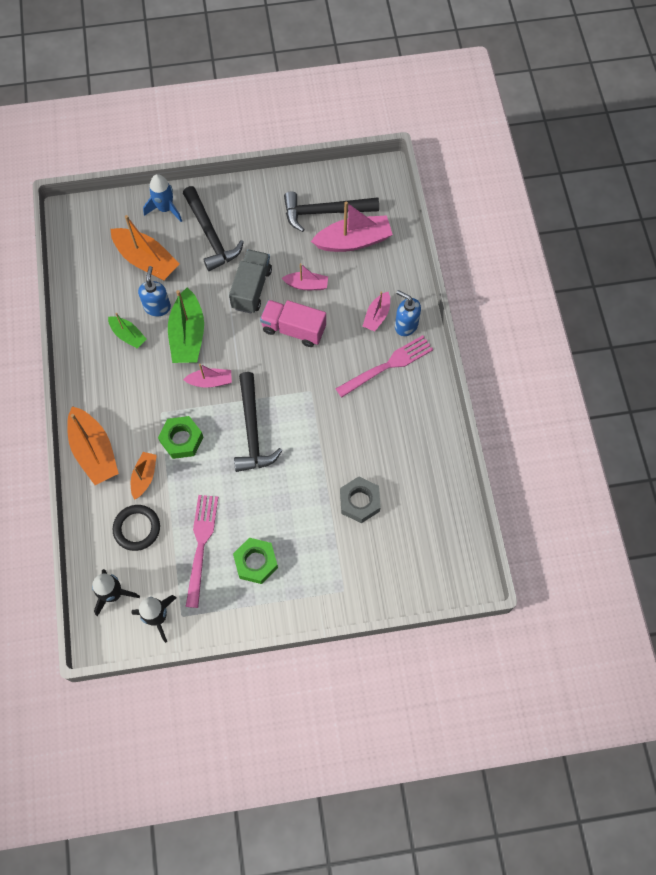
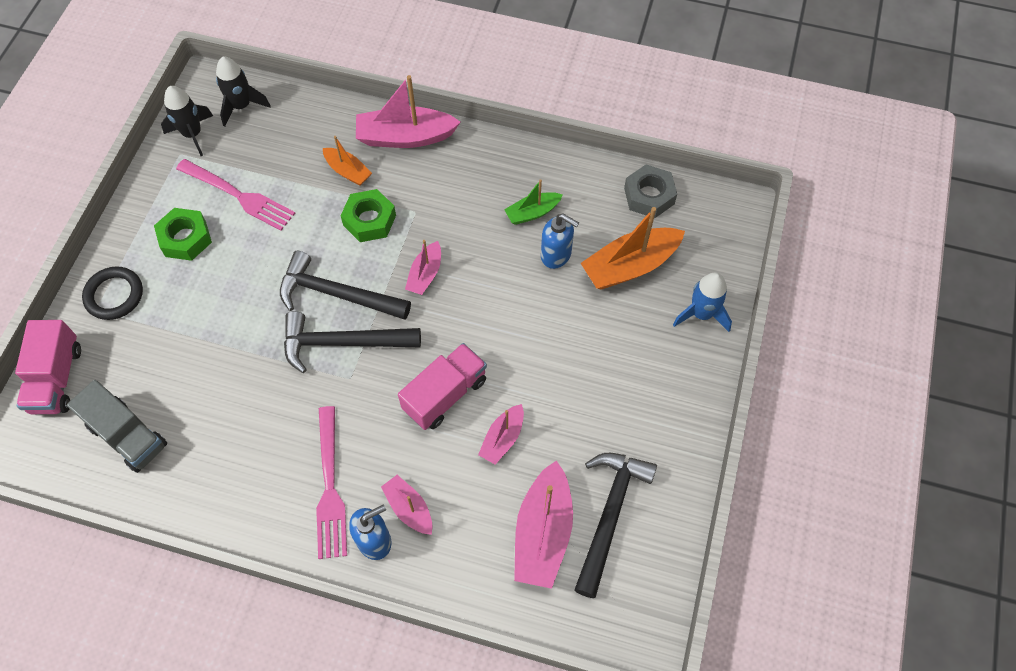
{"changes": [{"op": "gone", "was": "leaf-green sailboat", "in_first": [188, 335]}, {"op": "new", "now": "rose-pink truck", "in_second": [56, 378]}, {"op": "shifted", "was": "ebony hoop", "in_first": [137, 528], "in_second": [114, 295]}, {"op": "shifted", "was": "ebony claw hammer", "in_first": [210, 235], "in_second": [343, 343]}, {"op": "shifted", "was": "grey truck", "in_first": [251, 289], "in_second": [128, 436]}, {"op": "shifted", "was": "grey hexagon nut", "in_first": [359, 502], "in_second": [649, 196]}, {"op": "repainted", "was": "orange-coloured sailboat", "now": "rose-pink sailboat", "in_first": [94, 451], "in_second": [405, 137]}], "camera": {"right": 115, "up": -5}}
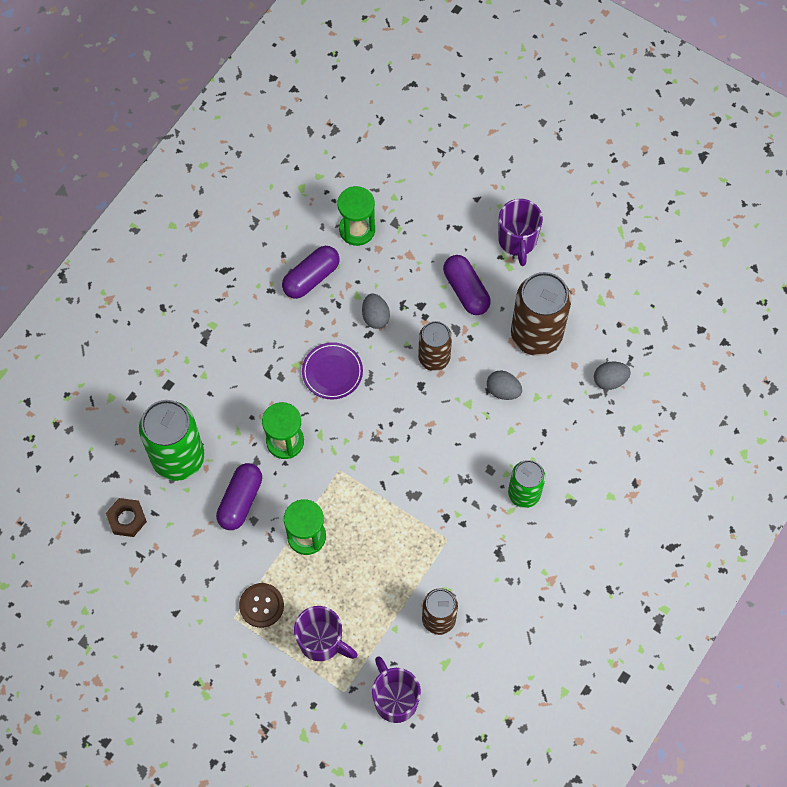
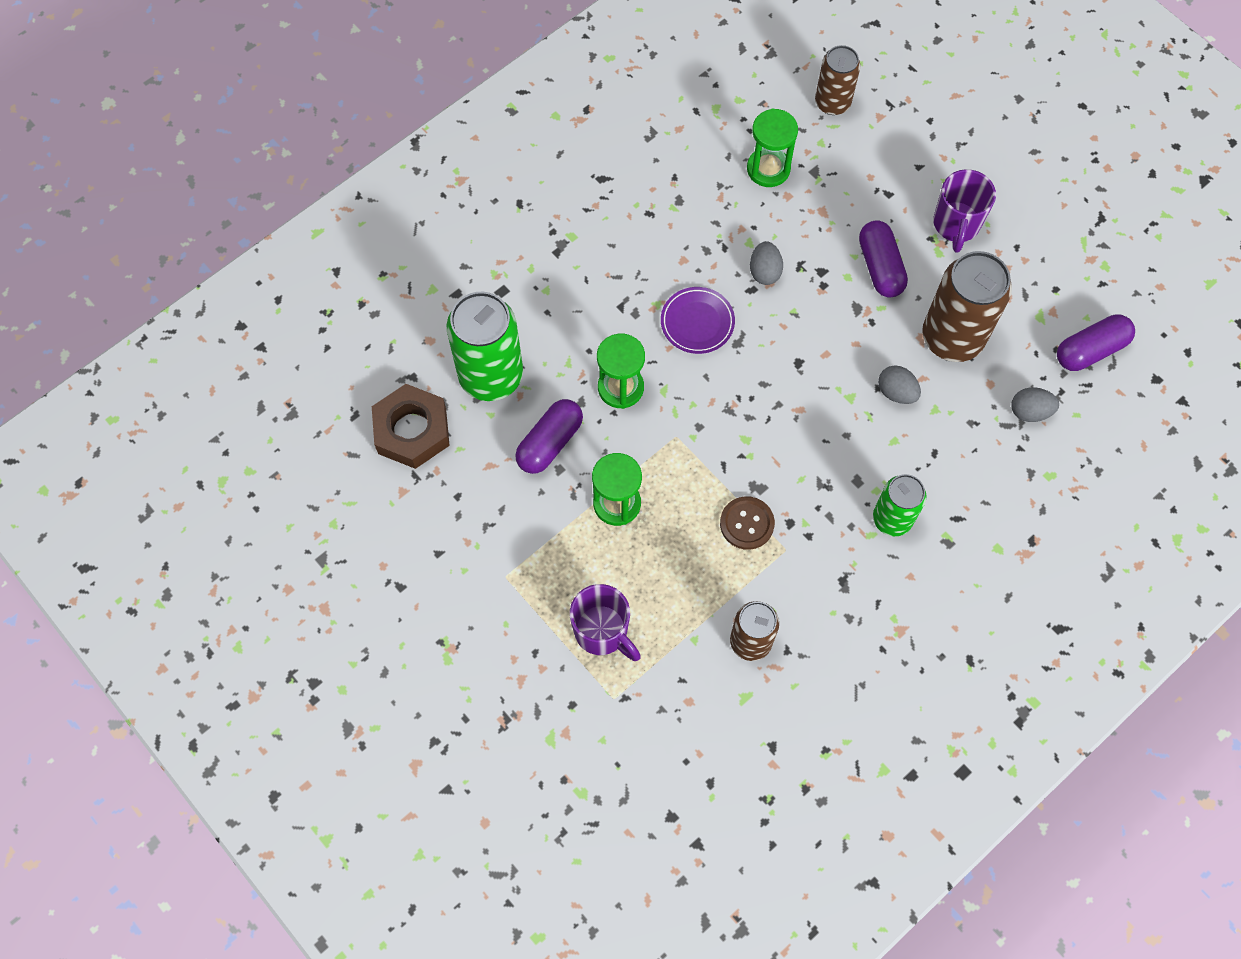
{"changes": [{"op": "gone", "was": "purple tea mug", "in_first": [395, 699]}, {"op": "shifted", "was": "brown shirt button", "in_first": [261, 605], "in_second": [747, 523]}, {"op": "shifted", "was": "purple pill", "in_first": [311, 278], "in_second": [1090, 350]}, {"op": "shifted", "was": "brown soda can", "in_first": [434, 358], "in_second": [832, 103]}, {"op": "scaled", "was": "brown hexagon nut", "in_first": [127, 519], "in_second": [412, 431], "ratio": 1.69}], "camera": {"right": 15, "up": 0}}
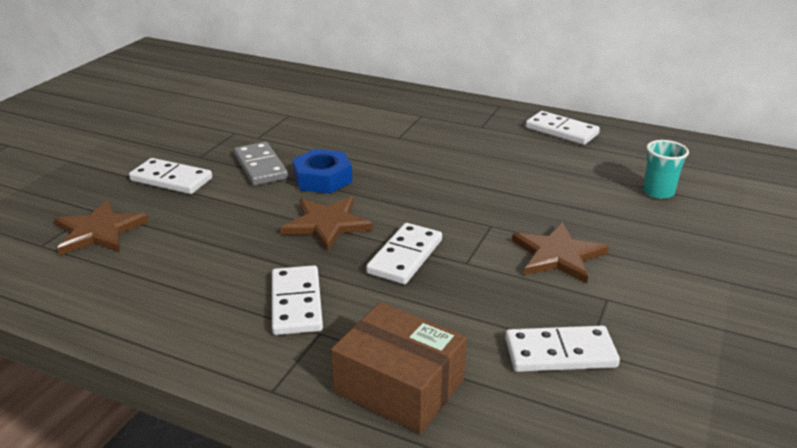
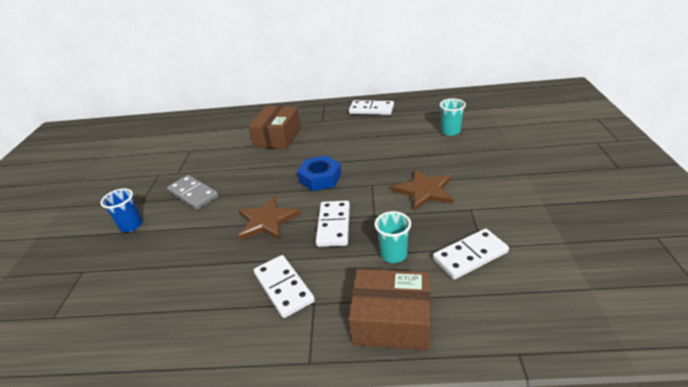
{"changes": [{"op": "gone", "was": "brown star", "in_first": [99, 231]}, {"op": "new", "now": "brown parcel", "in_second": [277, 137]}, {"op": "new", "now": "teal tumbler", "in_second": [393, 254]}, {"op": "shifted", "was": "royal blue hexagon nut", "in_first": [322, 178], "in_second": [320, 178]}, {"op": "swapped", "was": "snow-white domino piece", "now": "royal blue tumbler", "in_first": [171, 179], "in_second": [131, 225]}], "camera": {"right": -20, "up": 5}}
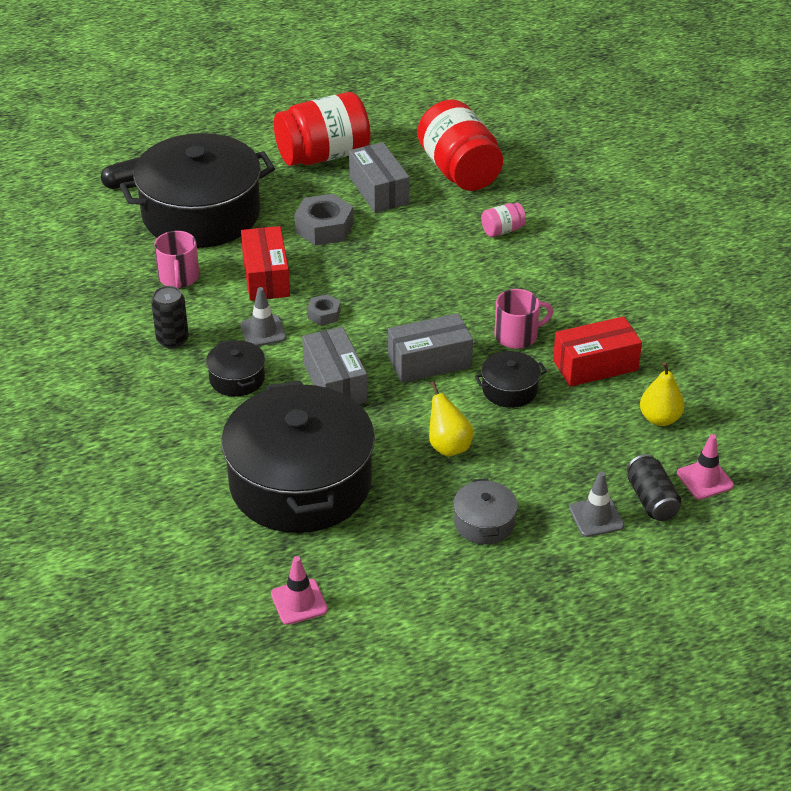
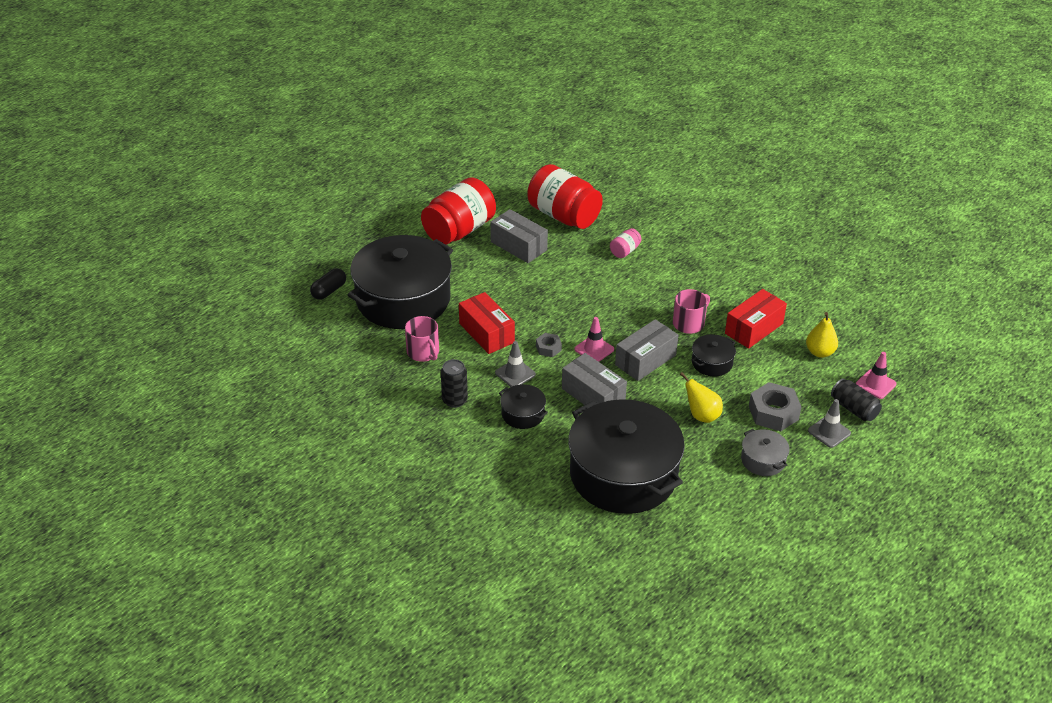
{"changes": [{"op": "shifted", "was": "rose-pink road cone", "in_first": [299, 602], "in_second": [594, 349]}, {"op": "shifted", "was": "grey hexagon nut", "in_first": [324, 228], "in_second": [773, 413]}], "camera": {"right": -25, "up": 0}}
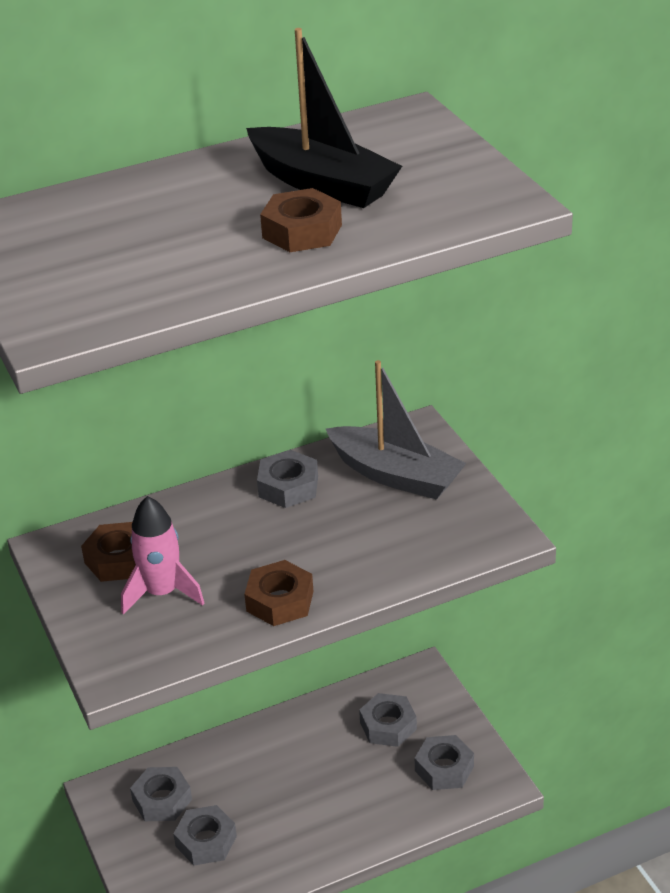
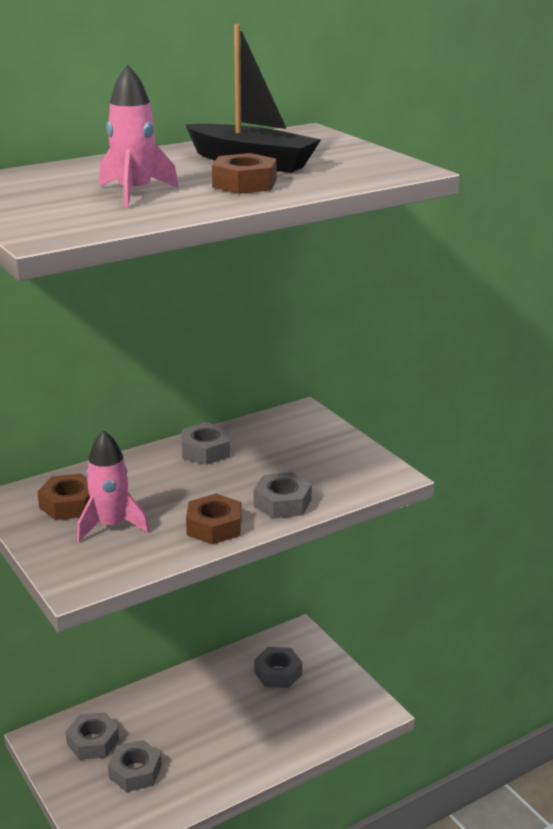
{"changes": [{"op": "gone", "was": "grey sailboat", "in_first": [395, 475]}, {"op": "new", "now": "rose-pink spaceship", "in_second": [135, 193]}, {"op": "shifted", "was": "grey hexagon nut", "in_first": [444, 768], "in_second": [282, 503]}], "camera": {"right": -10, "up": -10}}
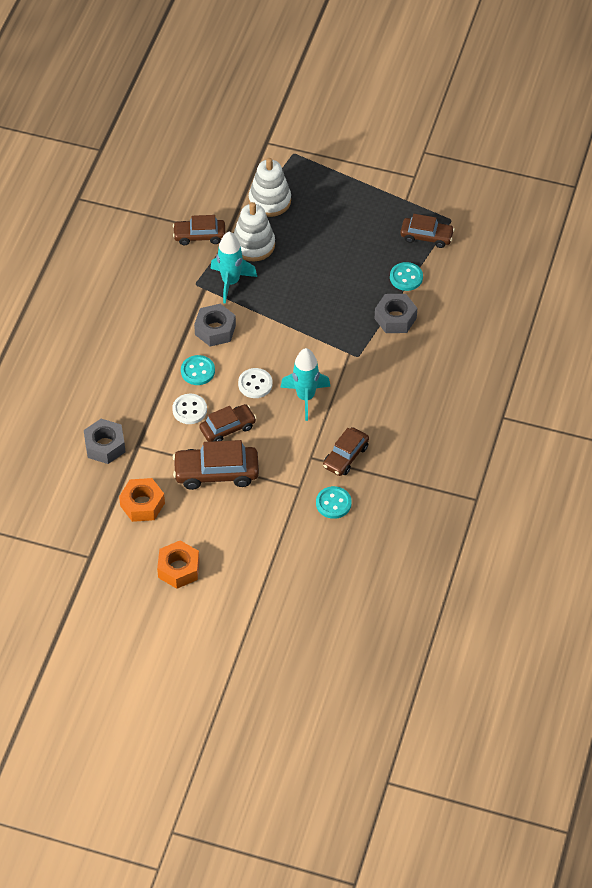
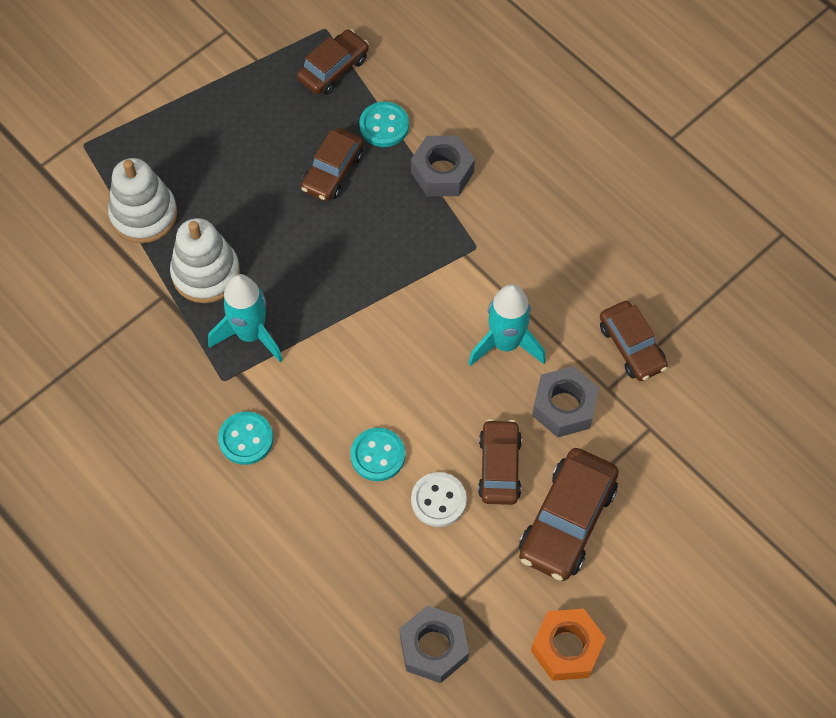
{"changes": [{"op": "gone", "was": "orange-coloured hexagon nut", "in_first": [178, 569]}, {"op": "gone", "was": "snow-white shirt button", "in_first": [255, 384]}, {"op": "shifted", "was": "brown car", "in_first": [199, 236], "in_second": [332, 171]}, {"op": "shifted", "was": "grey hexagon nut", "in_first": [215, 330], "in_second": [564, 406]}, {"op": "shifted", "was": "teal shirt button", "in_first": [333, 503], "in_second": [246, 439]}], "camera": {"right": -60, "up": 10}}
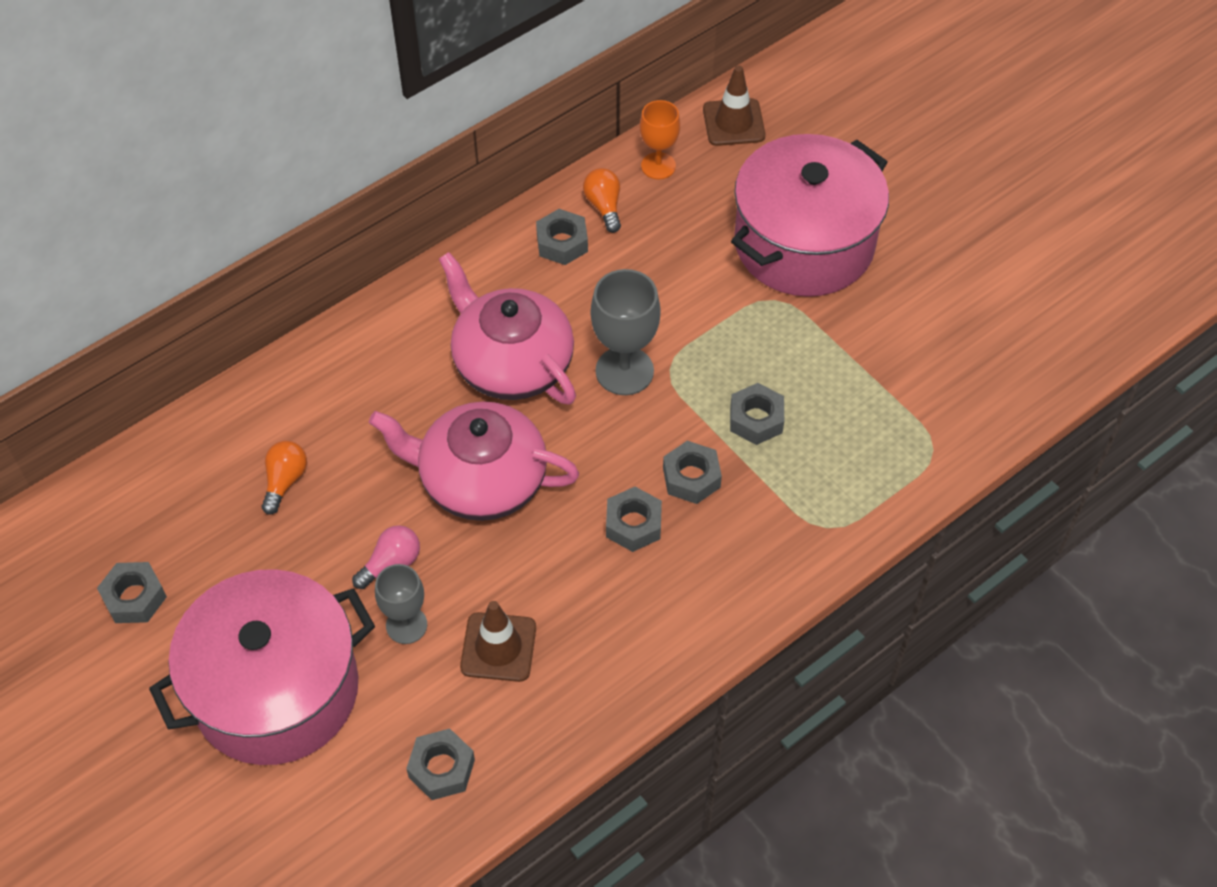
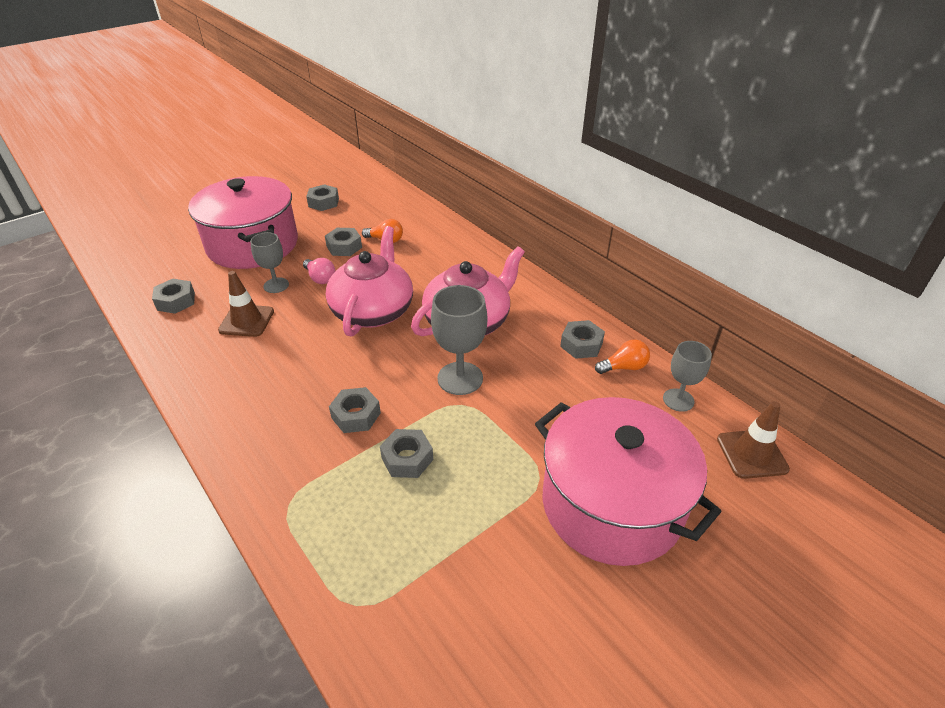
{"changes": [{"op": "shifted", "was": "grey hexagon nut", "in_first": [633, 524], "in_second": [344, 247]}, {"op": "repainted", "was": "orange-coloured chalice", "now": "grey chalice", "in_first": [658, 166], "in_second": [678, 400]}], "camera": {"right": 90, "up": -15}}
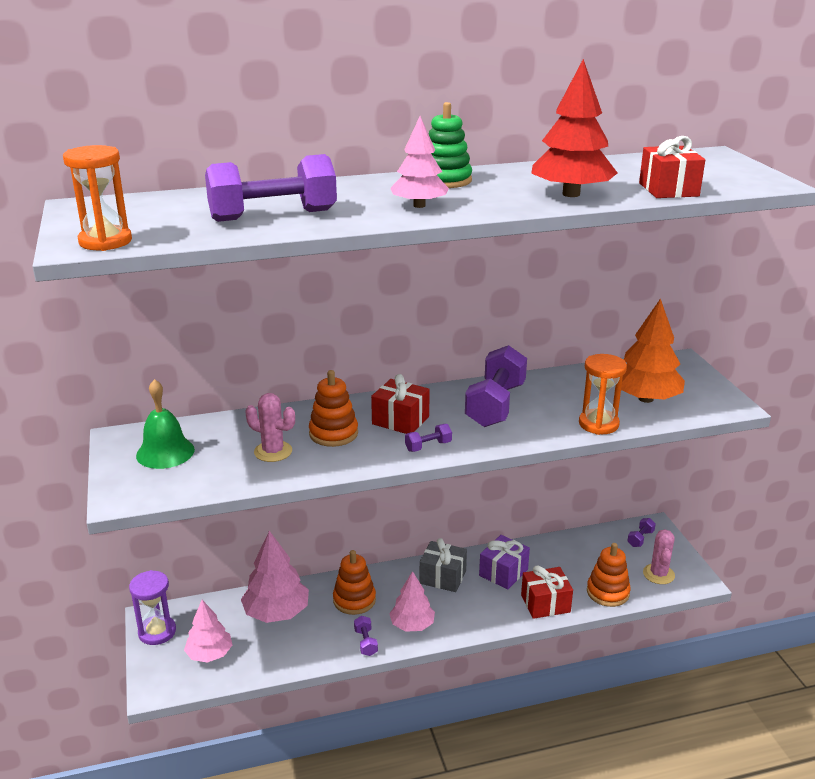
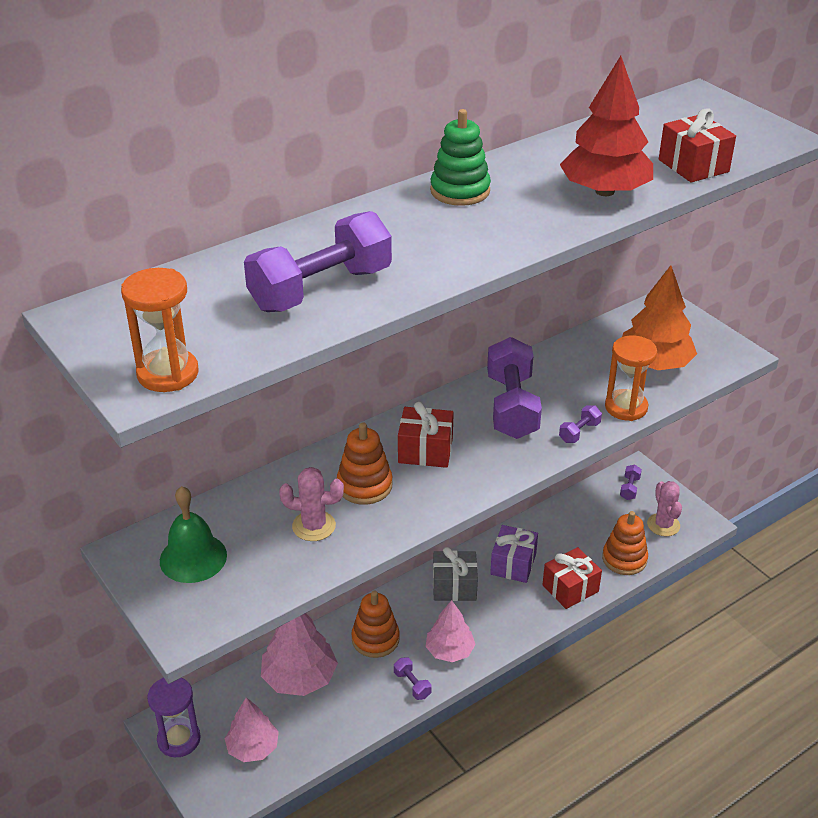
{"changes": [{"op": "gone", "was": "rose-pink toy tree", "in_first": [419, 205]}, {"op": "shifted", "was": "purple free weight", "in_first": [428, 446], "in_second": [579, 432]}], "camera": {"right": -20, "up": 10}}
